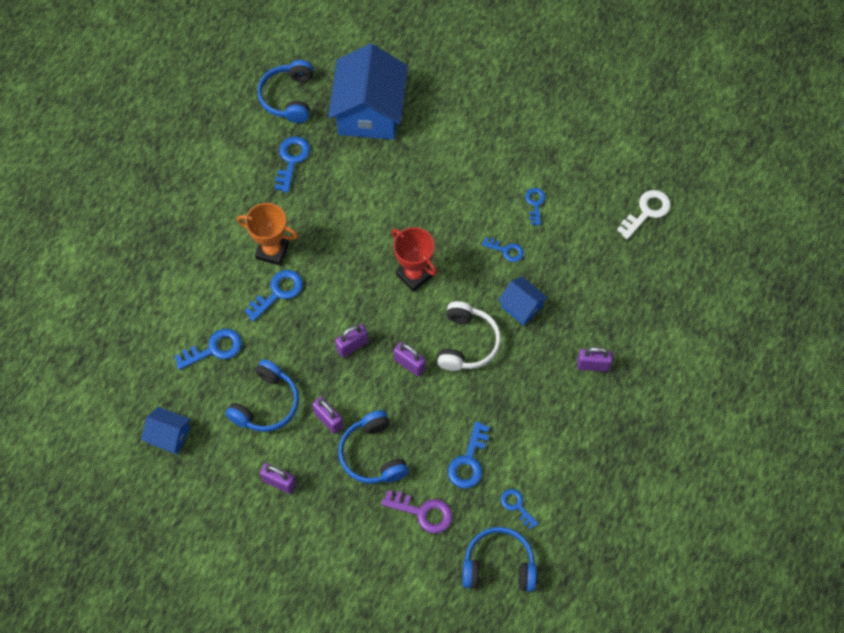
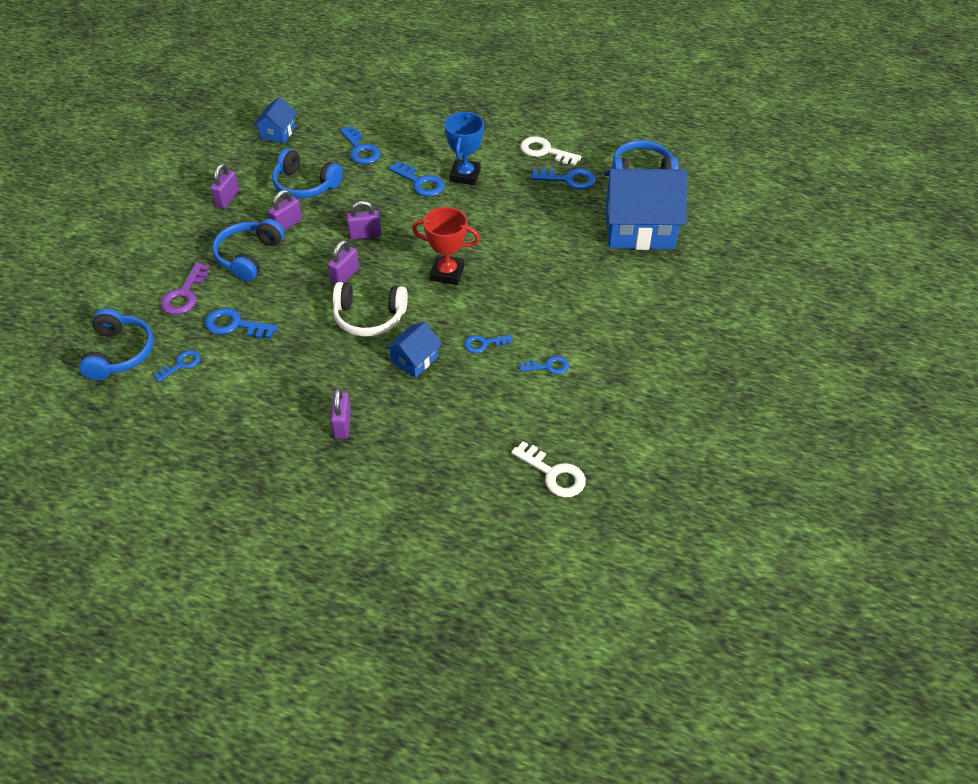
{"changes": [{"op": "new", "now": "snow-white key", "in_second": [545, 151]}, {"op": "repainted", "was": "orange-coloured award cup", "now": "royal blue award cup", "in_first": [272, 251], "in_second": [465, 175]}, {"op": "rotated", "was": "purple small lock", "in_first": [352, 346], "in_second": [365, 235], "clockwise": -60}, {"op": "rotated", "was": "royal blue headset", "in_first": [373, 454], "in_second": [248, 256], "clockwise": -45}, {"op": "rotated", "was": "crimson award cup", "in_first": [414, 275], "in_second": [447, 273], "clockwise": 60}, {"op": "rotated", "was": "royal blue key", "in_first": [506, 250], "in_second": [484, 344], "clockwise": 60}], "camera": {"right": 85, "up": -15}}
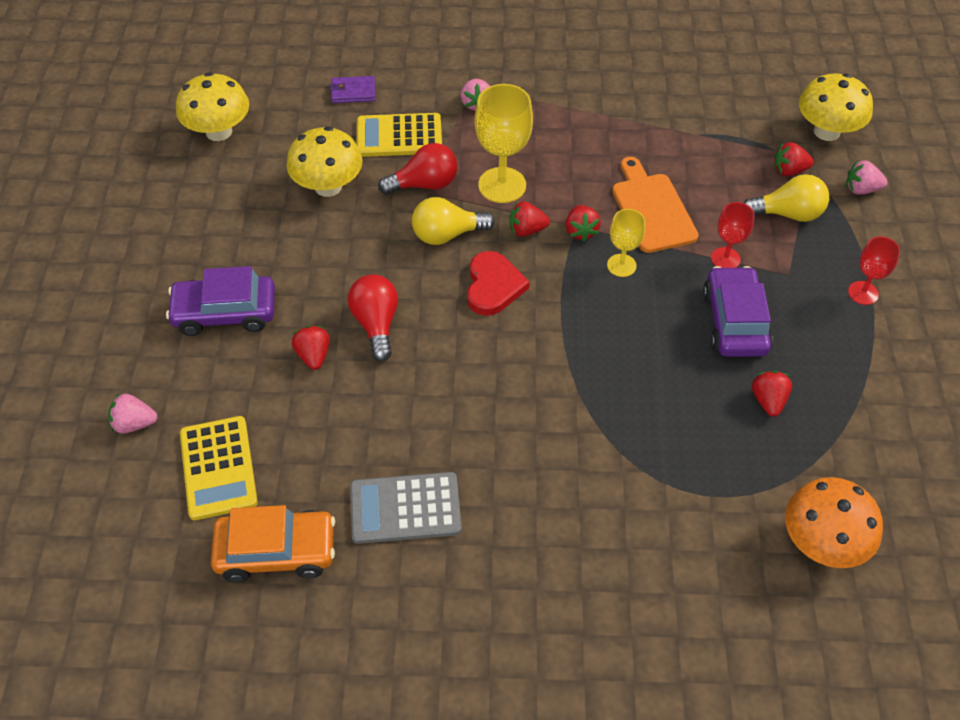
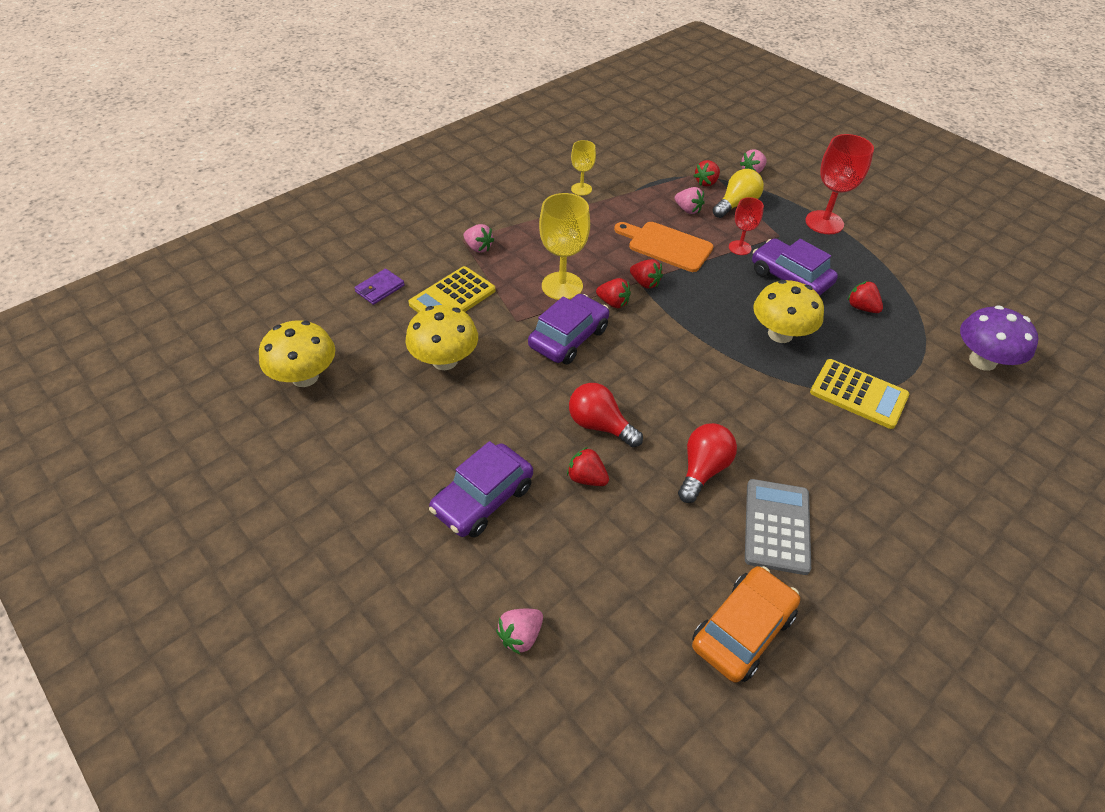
{"changes": [{"op": "gone", "was": "crimson love heart", "in_first": [493, 286]}, {"op": "new", "now": "rose-pink strawberry", "in_second": [688, 210]}, {"op": "shifted", "was": "bright yellow adding machine", "in_first": [218, 468], "in_second": [858, 394]}, {"op": "shifted", "was": "crimson lightbulb", "in_first": [424, 184], "in_second": [703, 470]}, {"op": "shifted", "was": "bright yellow chalice", "in_first": [621, 265], "in_second": [581, 189]}, {"op": "shifted", "was": "bright yellow fungus", "in_first": [826, 131], "in_second": [780, 334]}, {"op": "swapped", "was": "bright yellow lightbulb", "now": "purple car", "in_first": [447, 234], "in_second": [568, 338]}, {"op": "repainted", "was": "orange-coloured fungus", "now": "purple fungus", "in_first": [822, 542], "in_second": [982, 361]}, {"op": "rotated", "was": "grey adding machine", "in_first": [405, 508], "in_second": [777, 526], "clockwise": 150}, {"op": "rotated", "was": "crimson strawberry", "in_first": [526, 230], "in_second": [613, 303], "clockwise": -105}, {"op": "scaled", "was": "crimson chalice", "in_first": [863, 293], "in_second": [824, 222], "ratio": 1.73}], "camera": {"right": -45, "up": -5}}
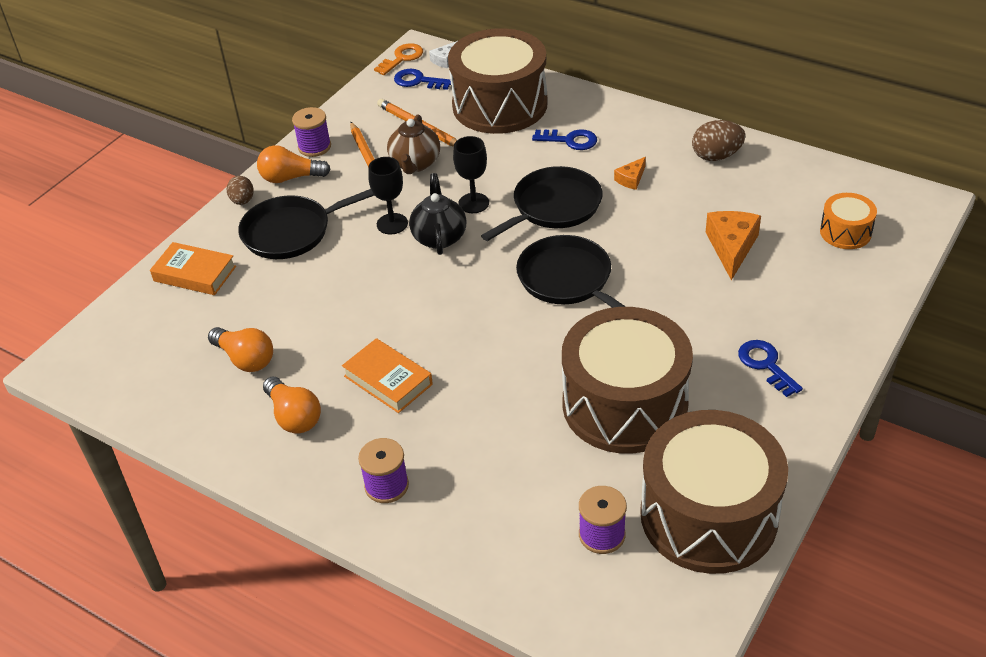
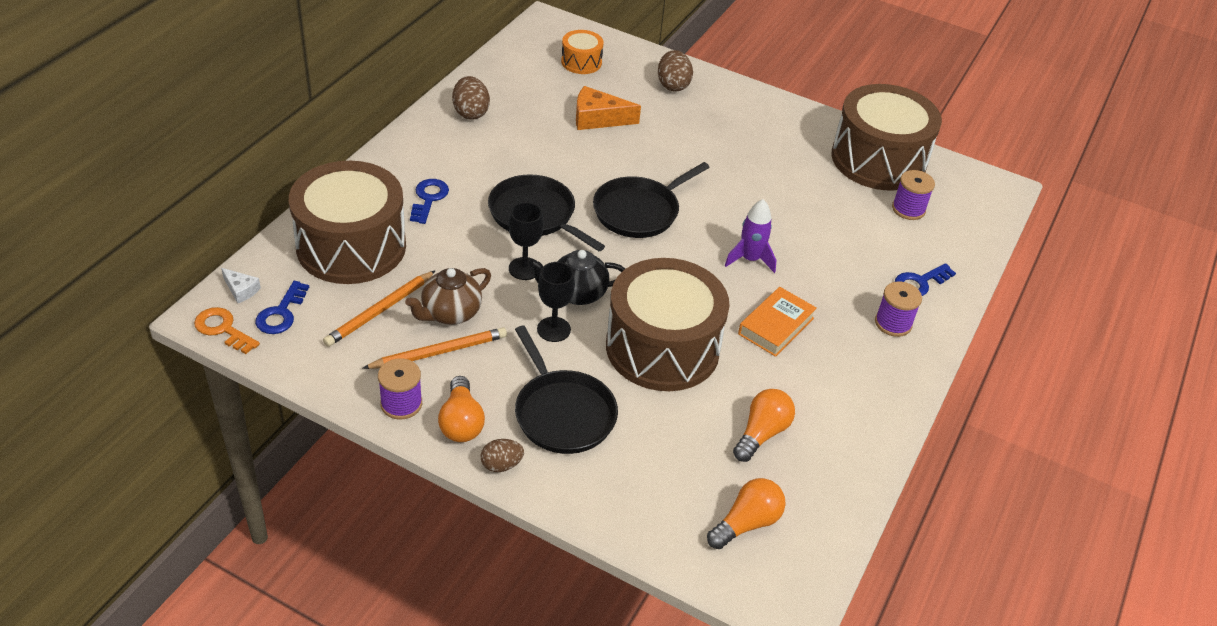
{"changes": [{"op": "gone", "was": "orange-coloured book", "in_first": [195, 274]}, {"op": "gone", "was": "orange-coloured cheese", "in_first": [631, 179]}, {"op": "new", "now": "brown egg", "in_second": [673, 85]}, {"op": "new", "now": "purple spaceship", "in_second": [750, 259]}, {"op": "shifted", "was": "orange-coloured lightbulb", "in_first": [294, 416], "in_second": [746, 523]}, {"op": "shifted", "was": "brown snare drum", "in_first": [624, 404], "in_second": [662, 348]}, {"op": "shifted", "was": "royal blue key", "in_first": [766, 365], "in_second": [920, 283]}, {"op": "rotated", "was": "brown teapot", "in_first": [415, 164], "in_second": [450, 313], "clockwise": 135}], "camera": {"right": -100, "up": 0}}
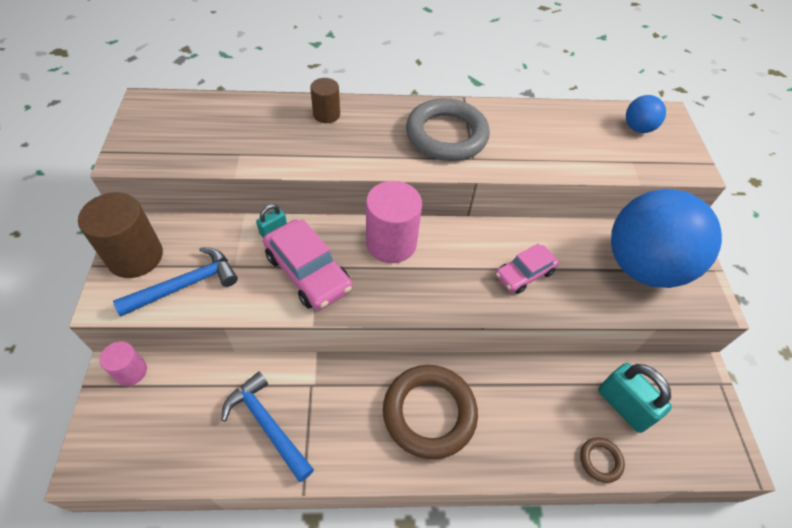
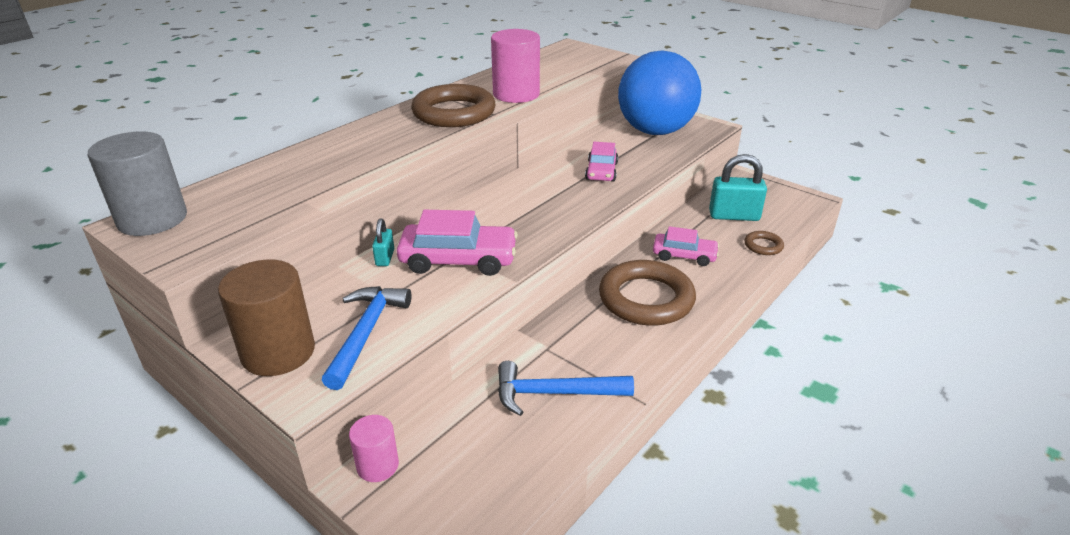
{"changes": [{"op": "gone", "was": "brown cylinder shape", "in_first": [326, 114]}, {"op": "gone", "was": "royal blue ball", "in_first": [637, 128]}, {"op": "new", "now": "grey cylinder shape", "in_second": [152, 219]}, {"op": "new", "now": "rose-pink car", "in_second": [684, 255]}, {"op": "shifted", "was": "rose-pink cylinder shape", "in_first": [391, 243], "in_second": [516, 94]}, {"op": "repainted", "was": "grey hoop", "now": "brown hoop", "in_first": [446, 135], "in_second": [454, 112]}], "camera": {"right": -45, "up": -20}}
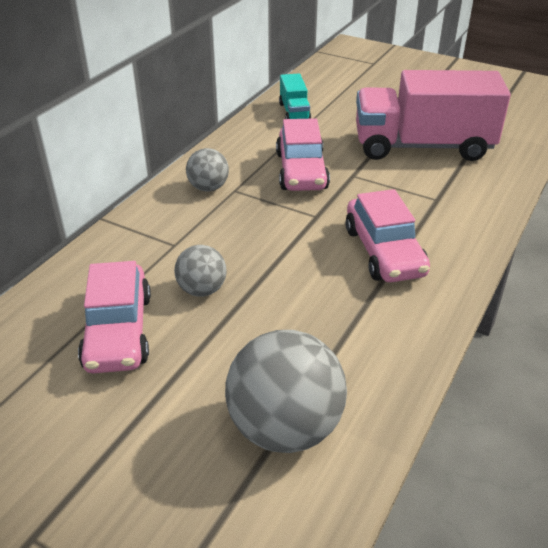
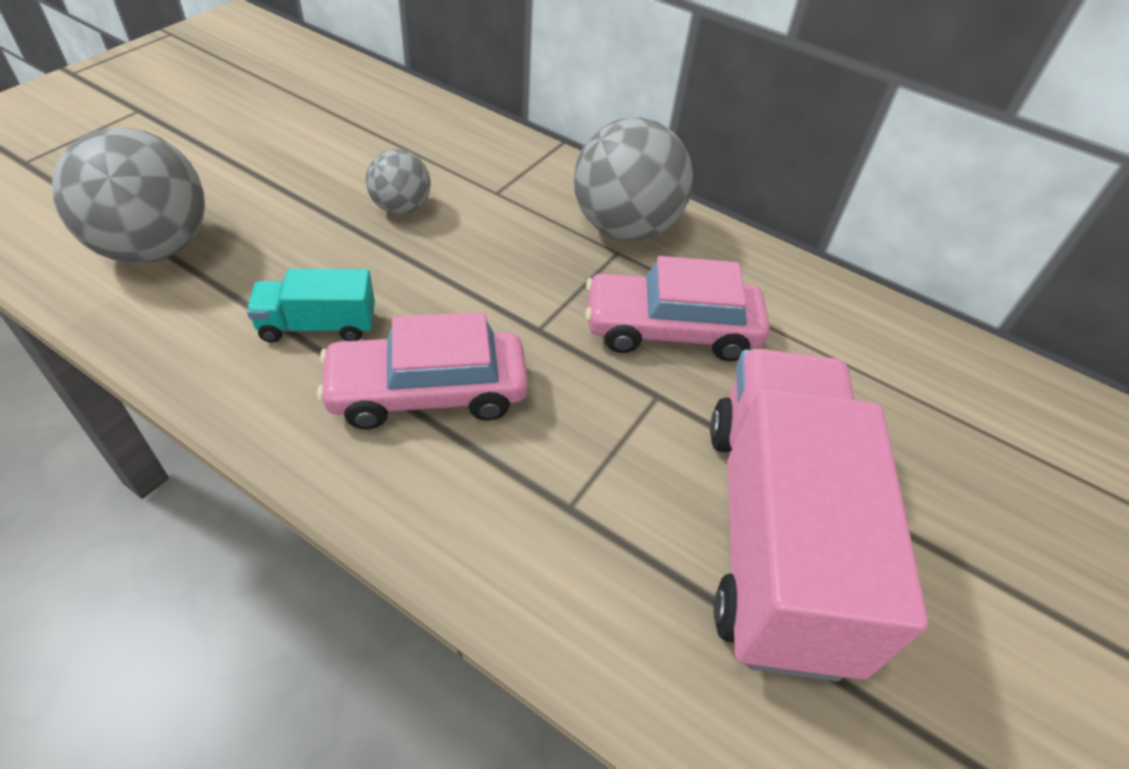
{"changes": [{"op": "gone", "was": "rose-pink car", "in_first": [118, 331]}, {"op": "shifted", "was": "teal truck", "in_first": [294, 112], "in_second": [318, 325]}, {"op": "scaled", "was": "grey ball", "in_first": [208, 188], "in_second": [625, 228], "ratio": 1.84}], "camera": {"right": 90, "up": 10}}
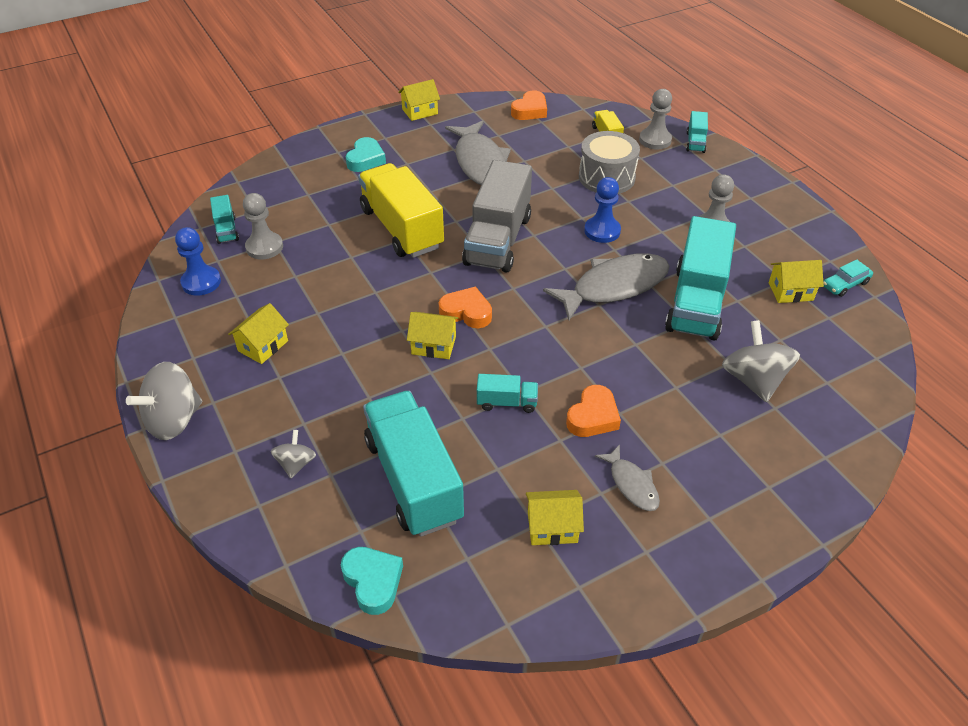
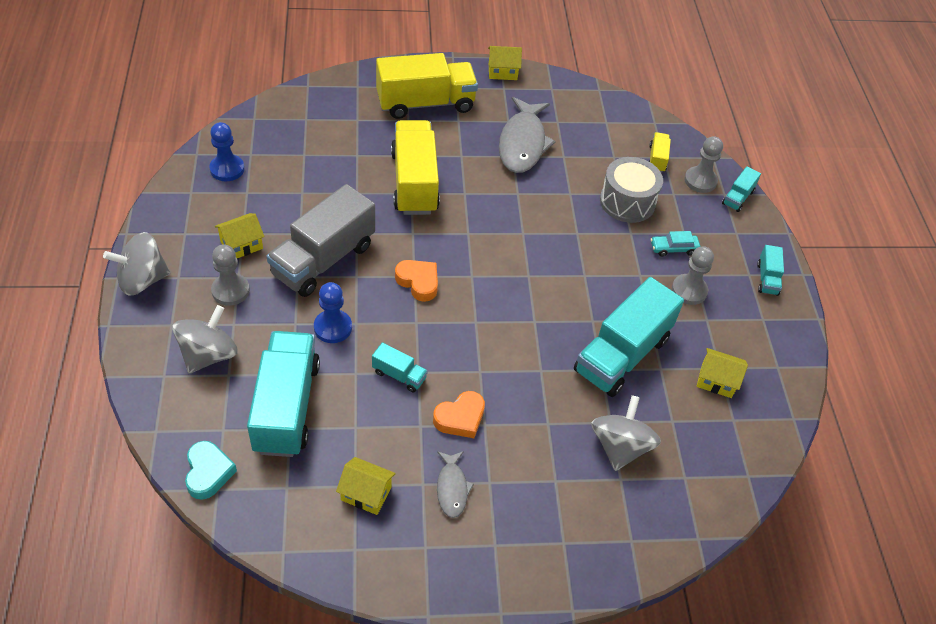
{"changes": [{"op": "gone", "was": "bright yellow house", "in_first": [433, 345]}, {"op": "gone", "was": "orange-coloured love heart", "in_first": [530, 110]}, {"op": "gone", "was": "grey fish", "in_first": [614, 287]}, {"op": "shifted", "was": "teal truck", "in_first": [226, 230], "in_second": [767, 279]}, {"op": "shifted", "was": "grey game pawn", "in_first": [264, 247], "in_second": [230, 290]}, {"op": "shifted", "was": "grey truck", "in_first": [498, 240], "in_second": [323, 260]}, {"op": "shifted", "was": "royal blue game pawn", "in_first": [602, 231], "in_second": [333, 327]}, {"op": "shifted", "was": "teal car", "in_first": [845, 284], "in_second": [673, 248]}, {"op": "swapped", "was": "teal love heart", "now": "bright yellow truck", "in_first": [366, 159], "in_second": [425, 103]}, {"op": "scaled", "was": "grey whirligig", "in_first": [296, 464], "in_second": [208, 355], "ratio": 1.81}], "camera": {"right": 20, "up": 5}}
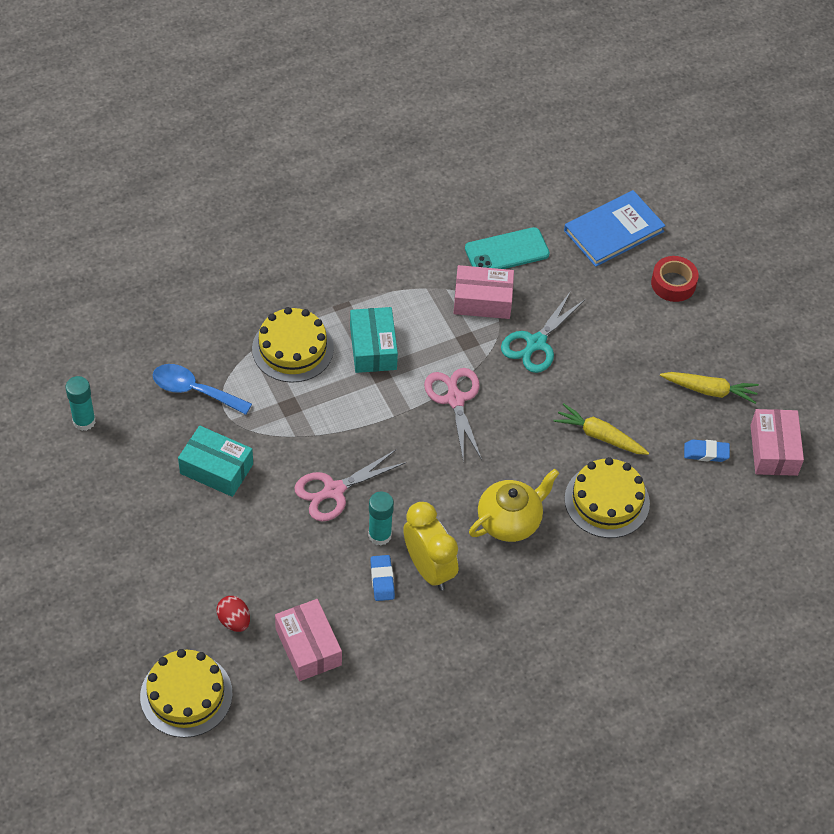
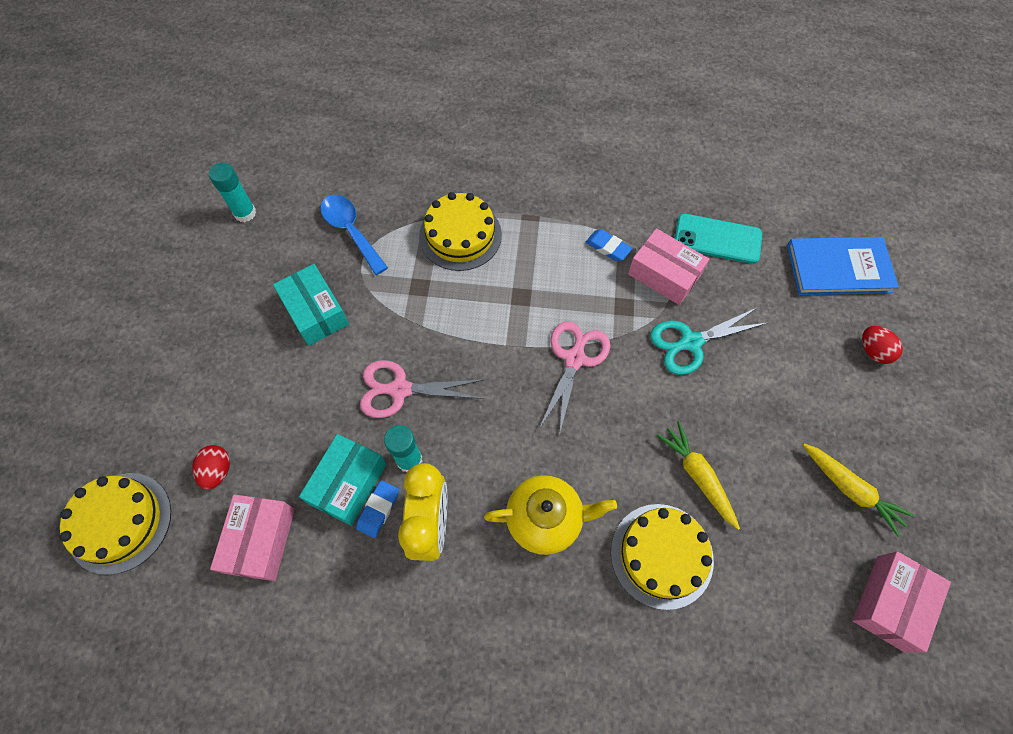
{"changes": [{"op": "shifted", "was": "teal parcel", "in_first": [373, 348], "in_second": [348, 483]}, {"op": "shifted", "was": "royal blue gum eraser", "in_first": [706, 453], "in_second": [608, 247]}, {"op": "swapped", "was": "crimson roll of tape", "now": "crimson egg", "in_first": [673, 283], "in_second": [873, 351]}], "camera": {"right": 35, "up": 10}}
